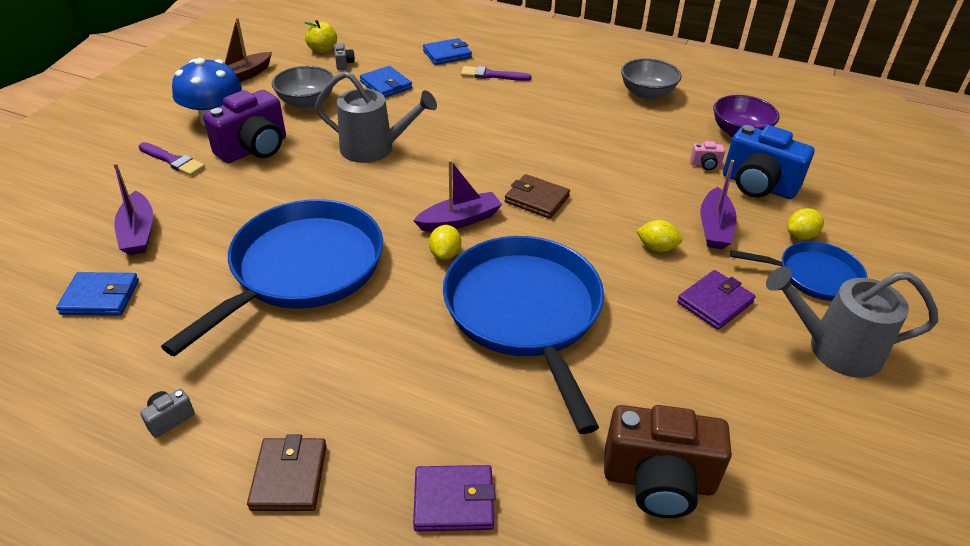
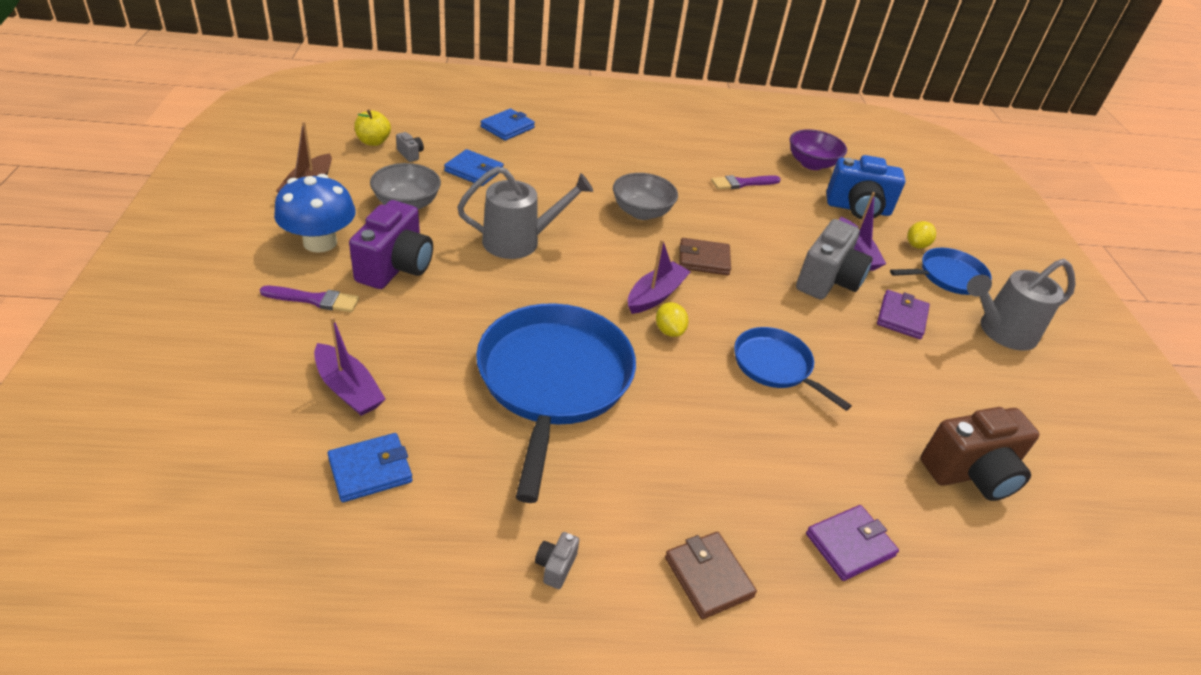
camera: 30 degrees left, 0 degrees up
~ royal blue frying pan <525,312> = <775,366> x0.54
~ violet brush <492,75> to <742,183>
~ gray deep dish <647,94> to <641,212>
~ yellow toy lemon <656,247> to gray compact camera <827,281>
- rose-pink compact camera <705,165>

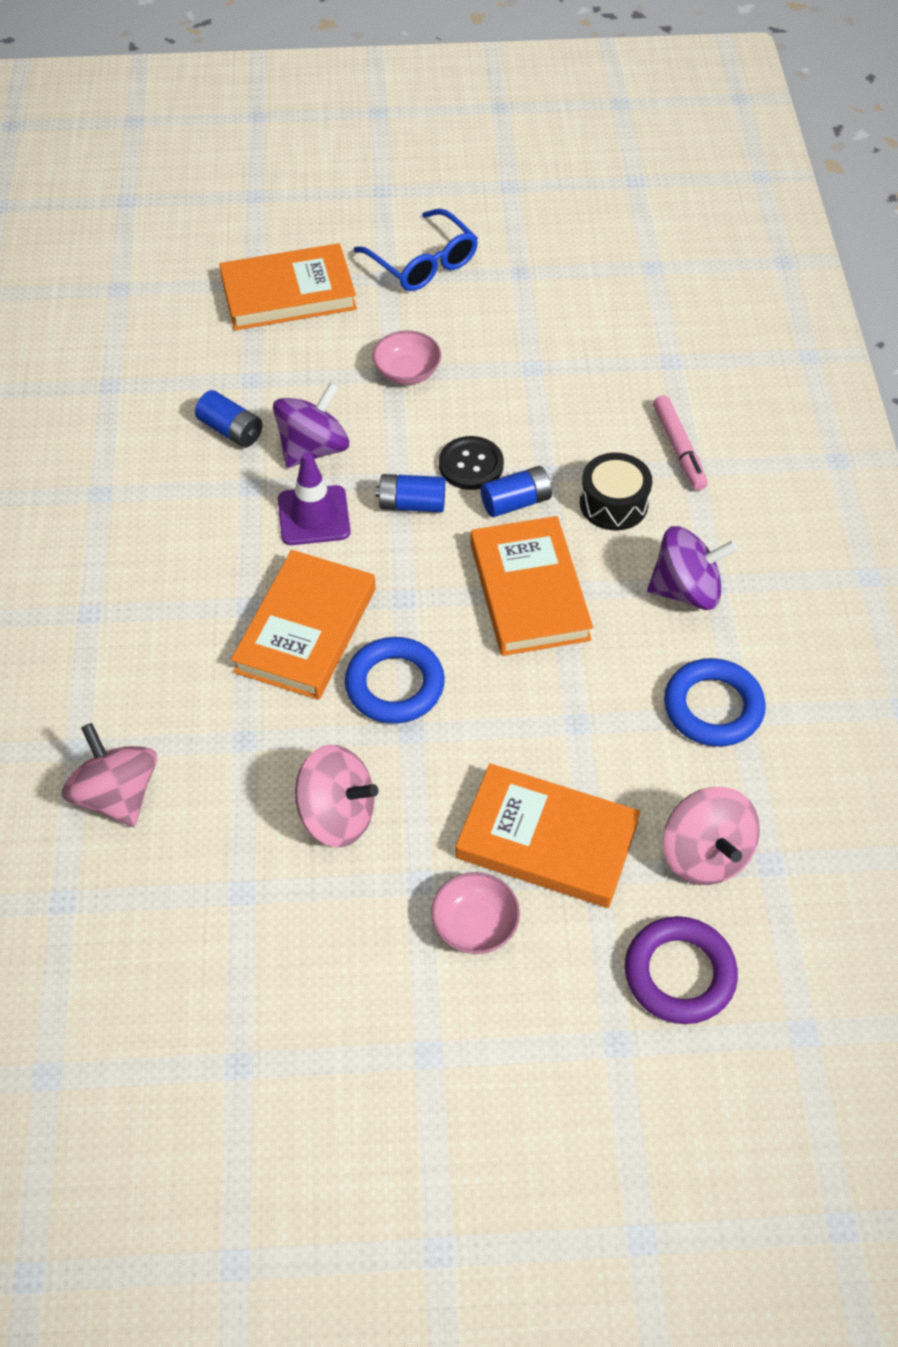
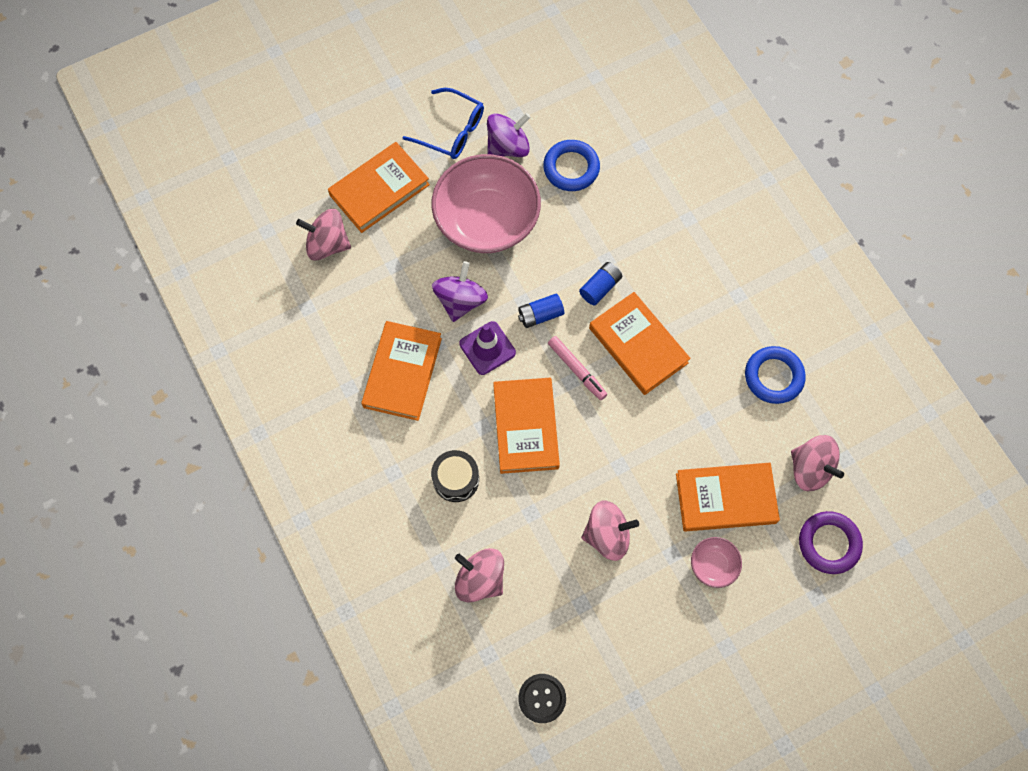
camera: 25 degrees left, 15 degrees up
- royal blue power cell <231,430>
~ royal blue torus <395,685> to <571,168>
~ rose-pink deep dish <407,372> = <487,220> x2.33
~ black sewing button <471,465> to <542,698>
~ black snare drum <613,503> to <456,479>
~ violet spinning top <686,590> to <508,146>
~ rose-pink felt pen <679,449> to <577,370>
+ rose-pink spinning top <327,244>
+ orange-coloured hardback <402,372>

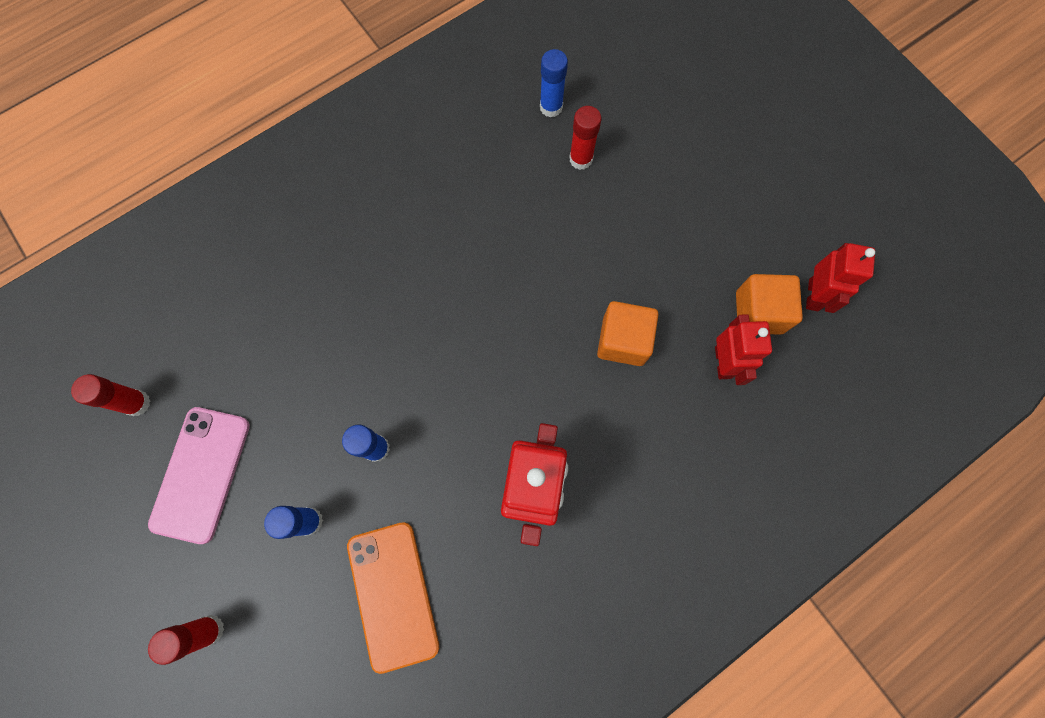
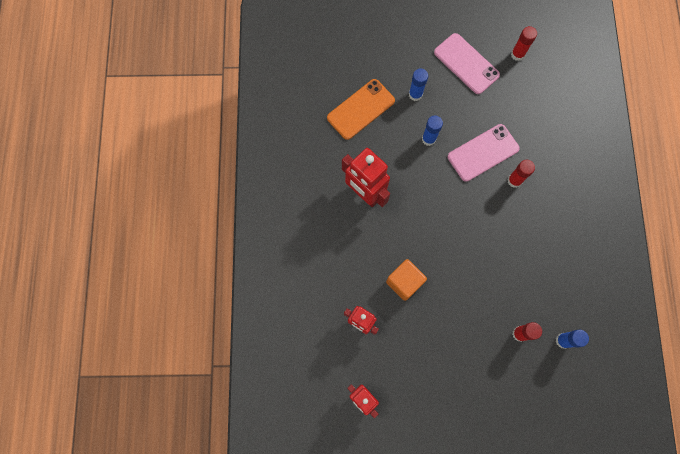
camera: 125 degrees right, 0 degrees up
~ red stick of glue <210,629> to <514,181>
~ orange-coloured smartphone <393,595> = <361,109> 60 degrees counterclockwise
- orange-coloured block <758,312>
+ rose-pink smartphone <483,153>

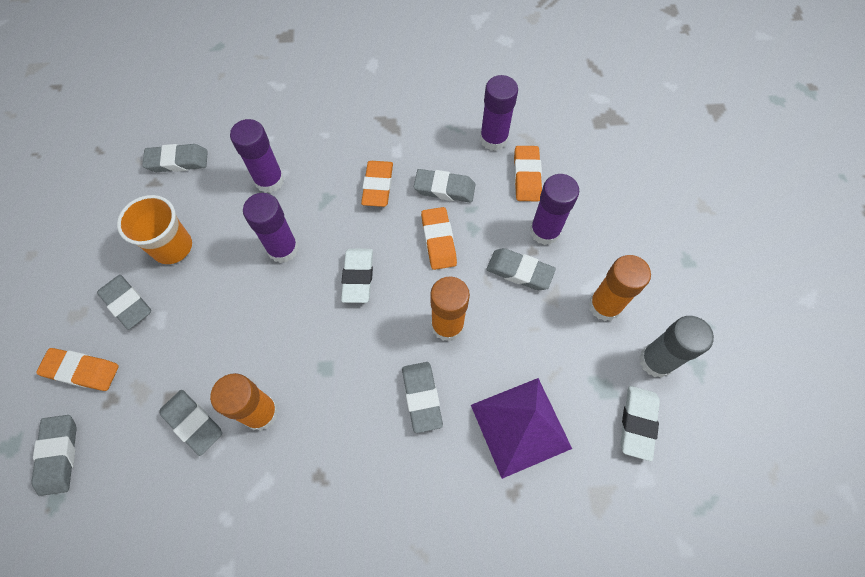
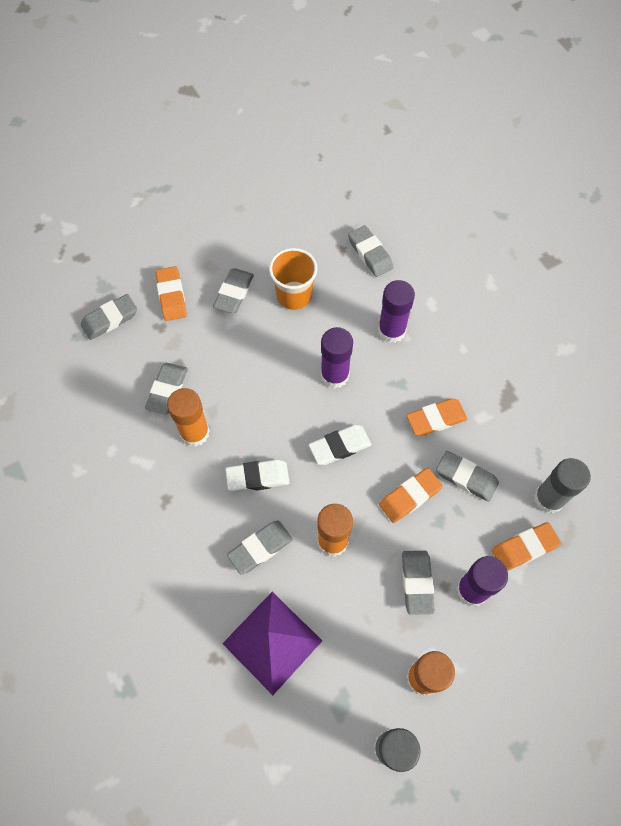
camera: 65 degrees right, 0 degrees up
~ gray pencil eraser <444,189> = <466,478> 45 degrees counterclockwise
~ violet stick of glue <493,139> to gray stick of glue <548,498>
~ pure white pencil eraser <637,423> to <257,477>

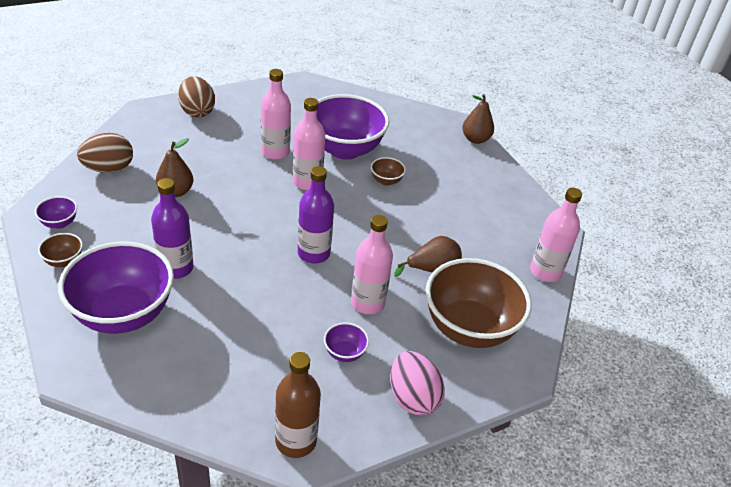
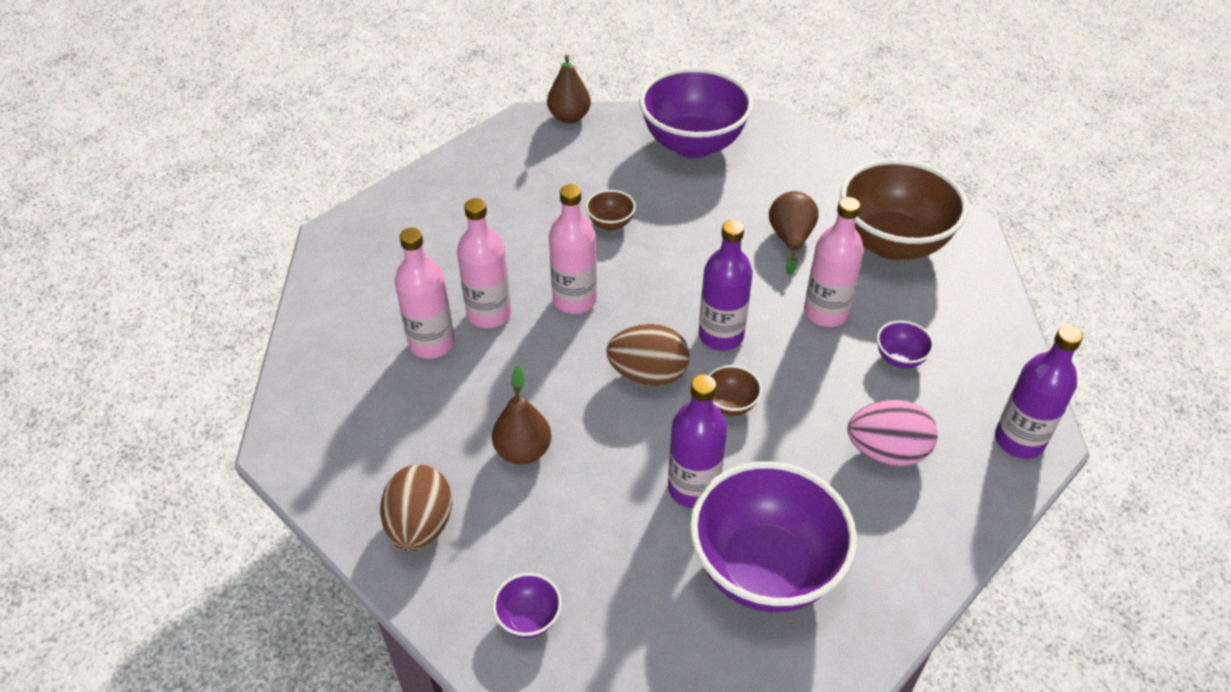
camera: 60 degrees left, 5 degrees up
~ brown deep dish <64,261> to <730,404>
~ brown egg <197,111> to <648,375>
~ brown drink bottle <296,441> to violet drink bottle <1019,440>
~ violet deep dish <345,149> to <693,144>
~ rose-pink egg <412,398> to <886,452>
~ rose-pink drink bottle <545,272> to <431,343>

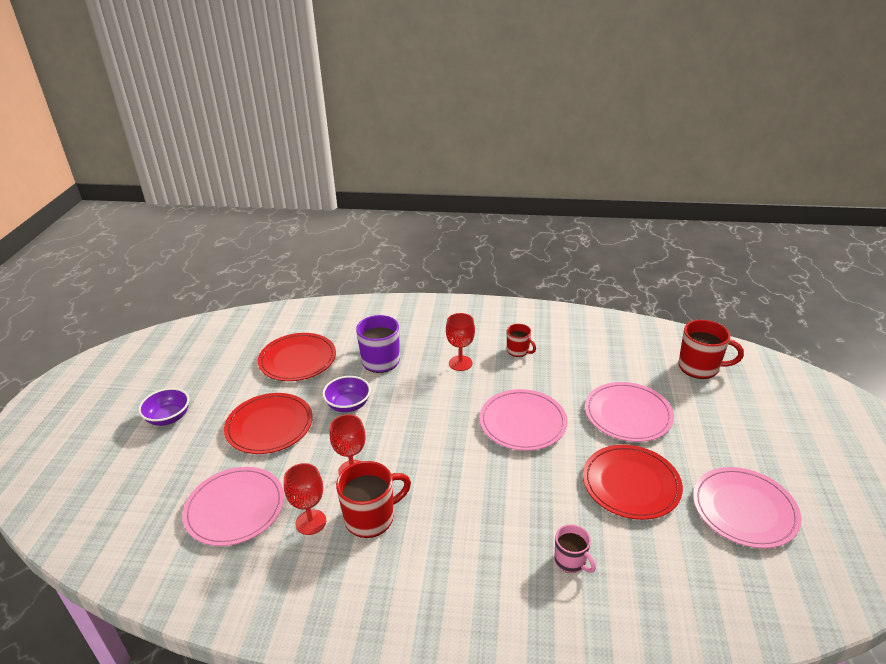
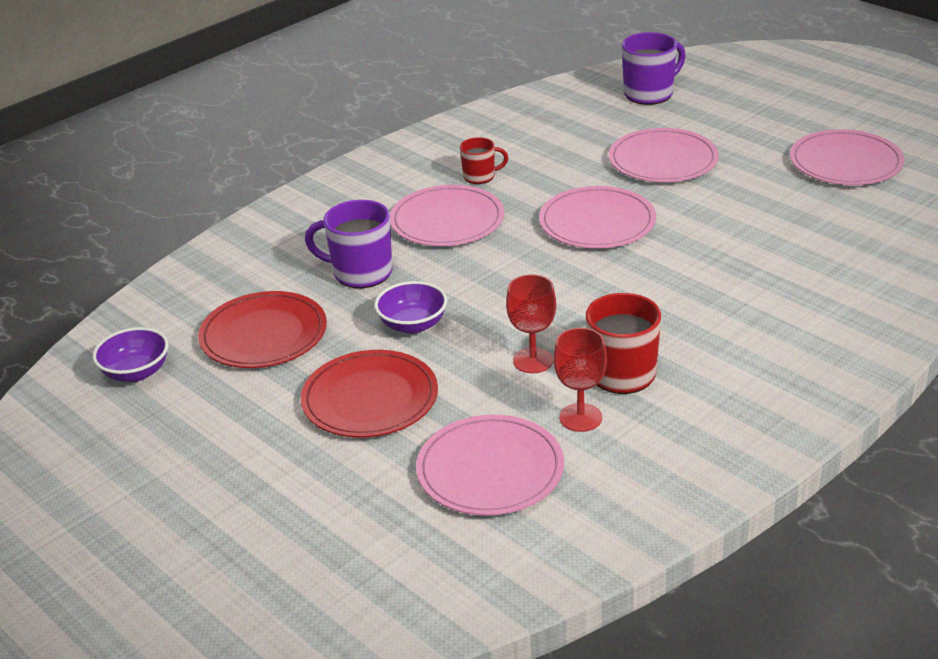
camera: 50 degrees left, 0 degrees up
~ violet deep dish <168,418> to <136,372>
~ red chalice <460,363> to rose-pink dinner plate <447,220>
- rose-pink coffee mug <571,561>
- red dinner plate <631,484>
~ red coffee mug <700,367> to violet coffee mug <649,94>

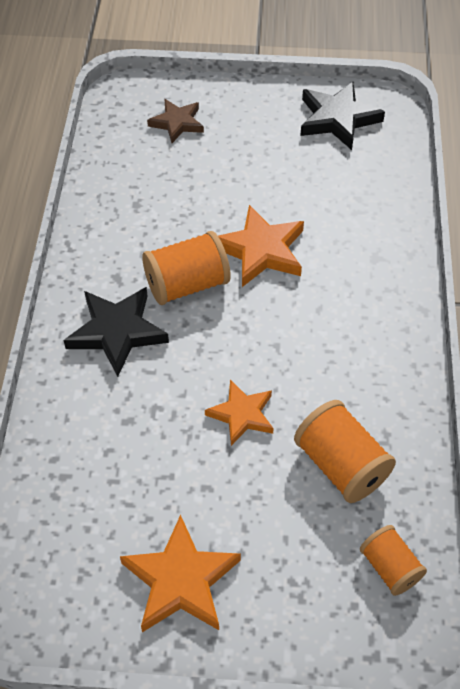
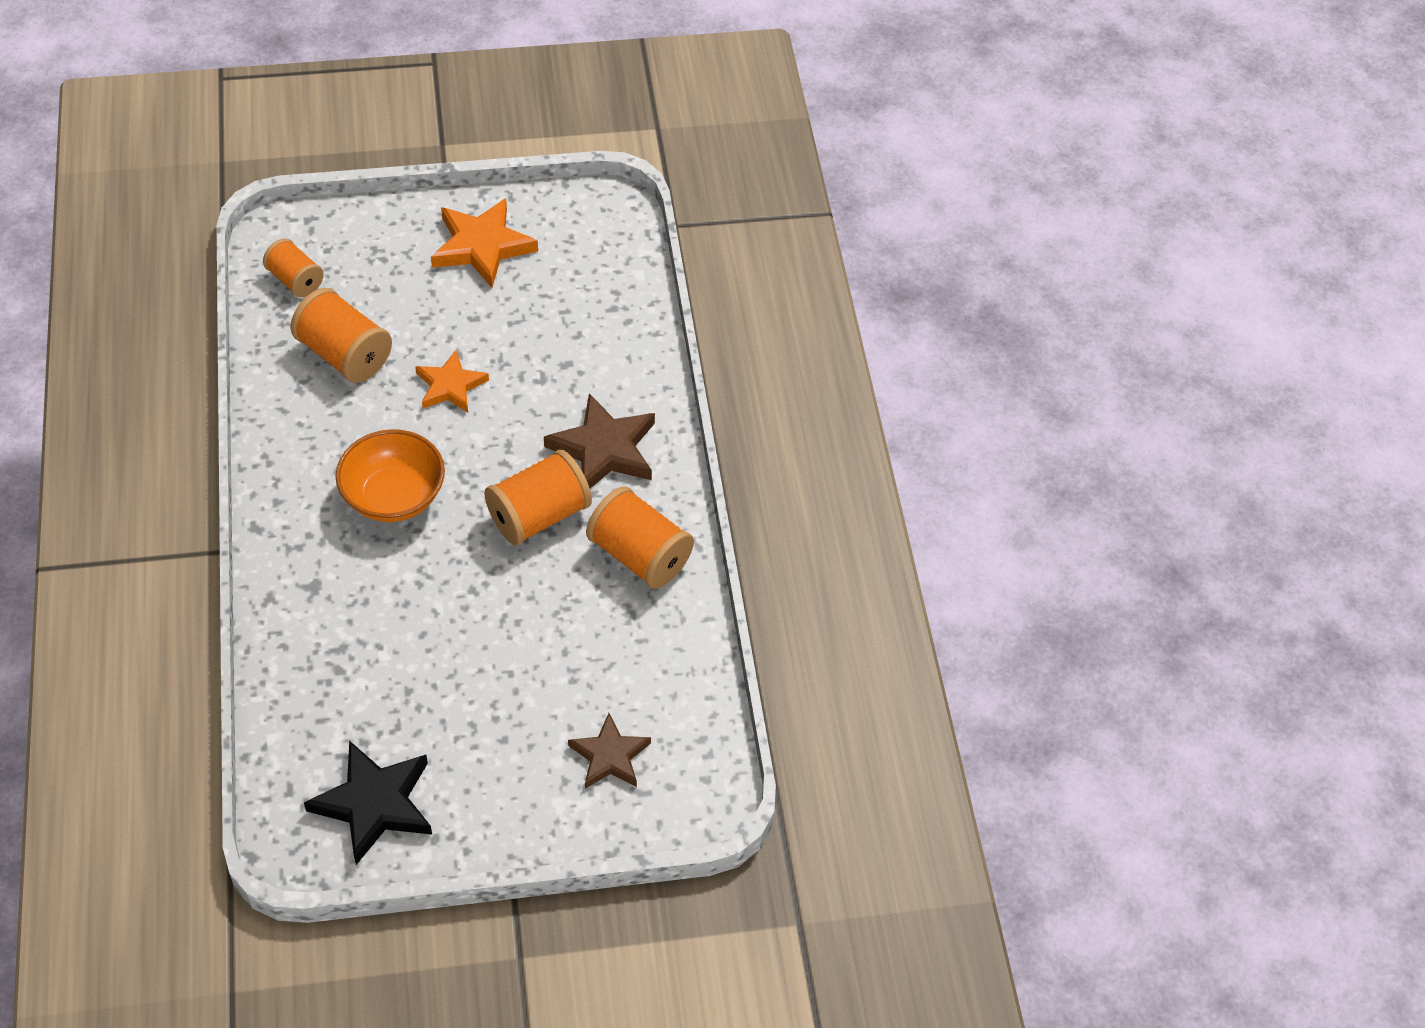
camera: 165 degrees right, 0 degrees up
~ black star <117,332> to brown star <604,449>
- orange-coloured star <261,250>
+ orange-coloured deep dish <394,496>
+ orange-coloured bobbin <639,555>

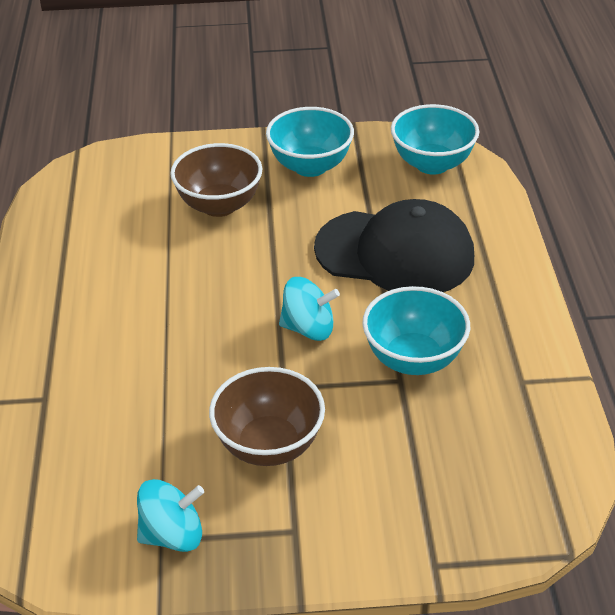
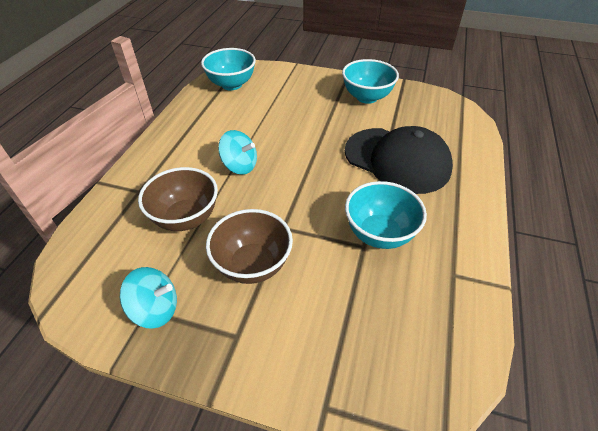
camera: 20 degrees right, 5 degrees up
~ brown deep dish <219,205> to <186,218>
~ turquoise spinning top <308,328> to <240,166>
~ turquoise deep dish <432,164> to <231,84>

